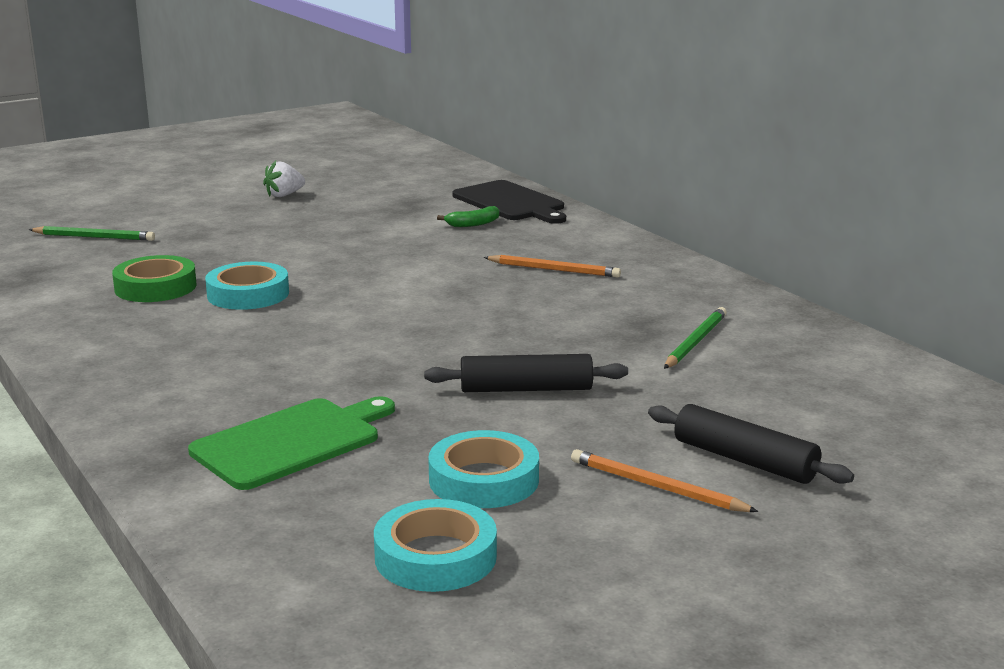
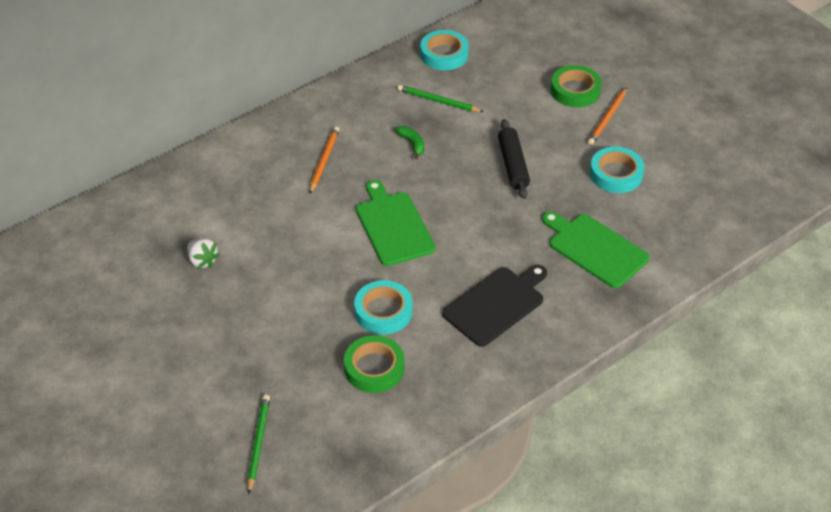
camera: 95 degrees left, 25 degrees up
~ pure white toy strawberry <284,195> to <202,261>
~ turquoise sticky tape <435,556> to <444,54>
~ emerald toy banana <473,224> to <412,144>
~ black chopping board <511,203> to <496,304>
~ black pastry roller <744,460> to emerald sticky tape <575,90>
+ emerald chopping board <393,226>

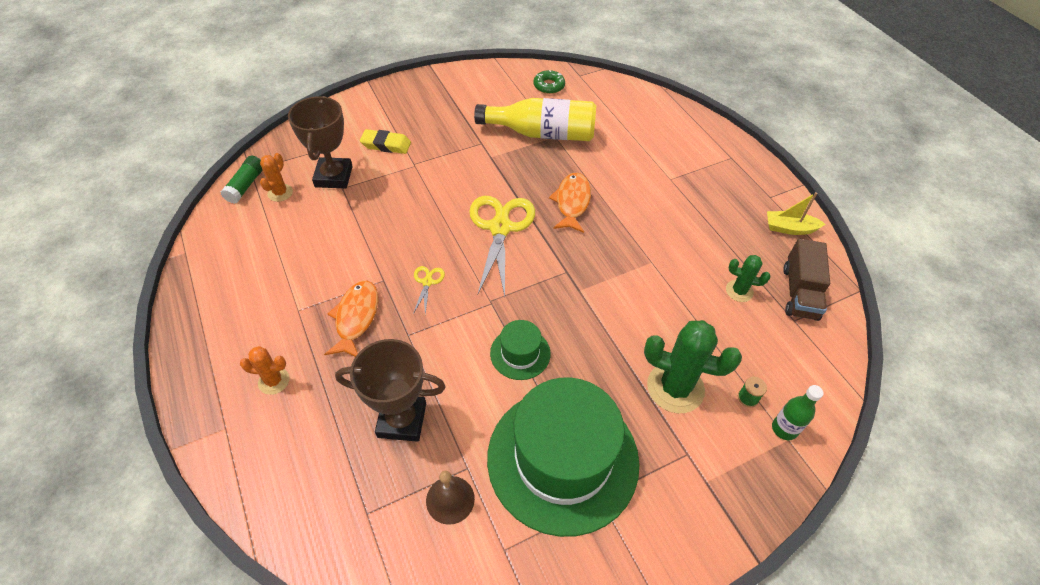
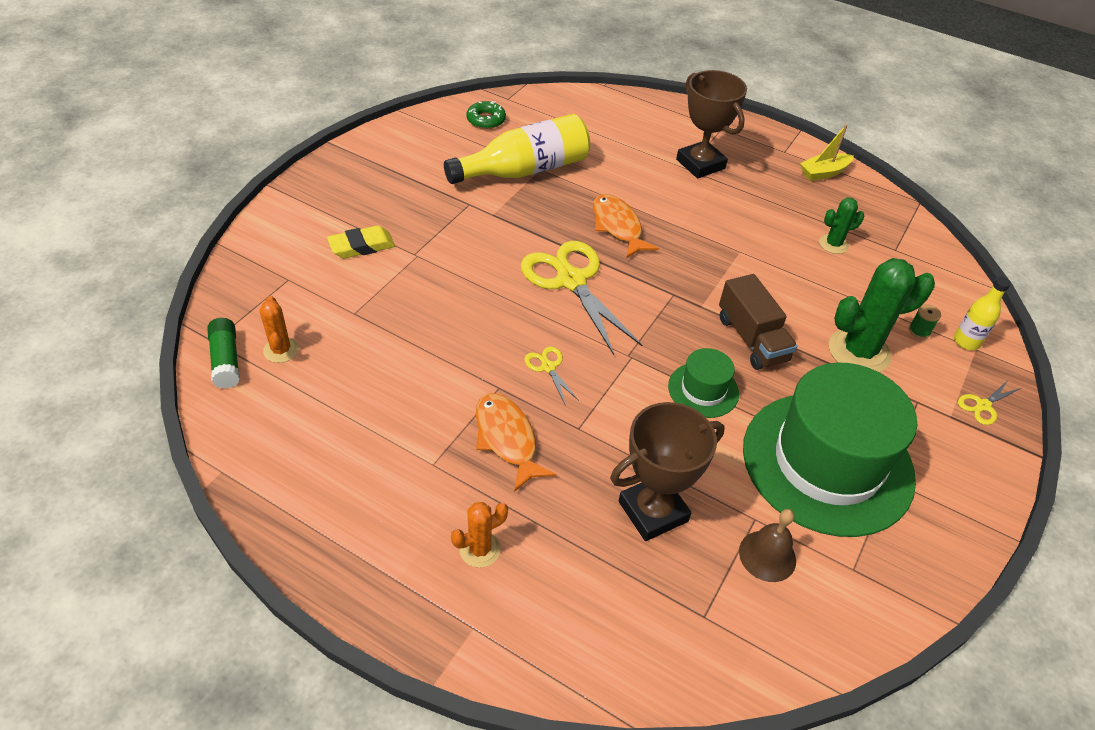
camera: 35 degrees left, 5 degrees down
~ brown trophy <334,177> to <700,164>
~ emerald drink bottle <784,429> to yellow drink bottle <966,342>
~ brown toy truck <799,292> to <752,339>
+ yellow scissors <983,405>

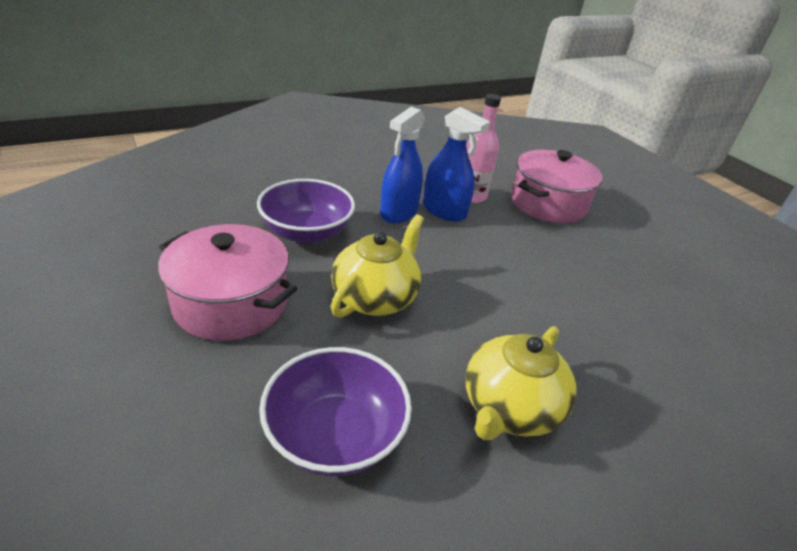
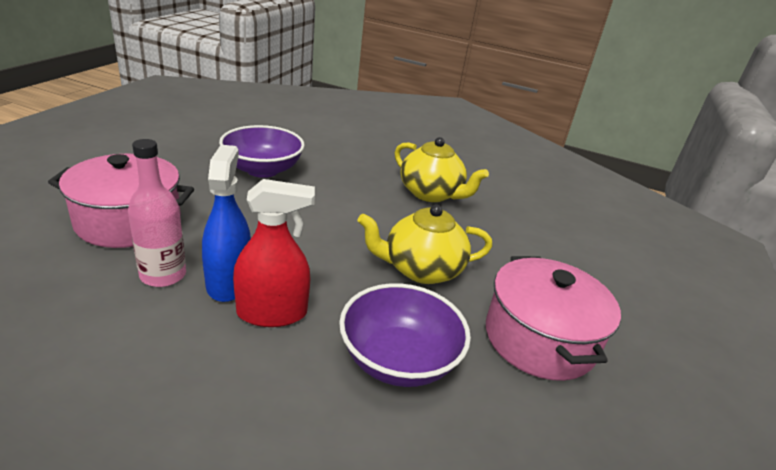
camera: 130 degrees left, 5 degrees down
~ violet deep dish <335,435> to <262,170>
~ royal blue spray bottle <399,213> to red spray bottle <272,313>
~ yellow china teapot <509,408> = <431,194> 45 degrees clockwise

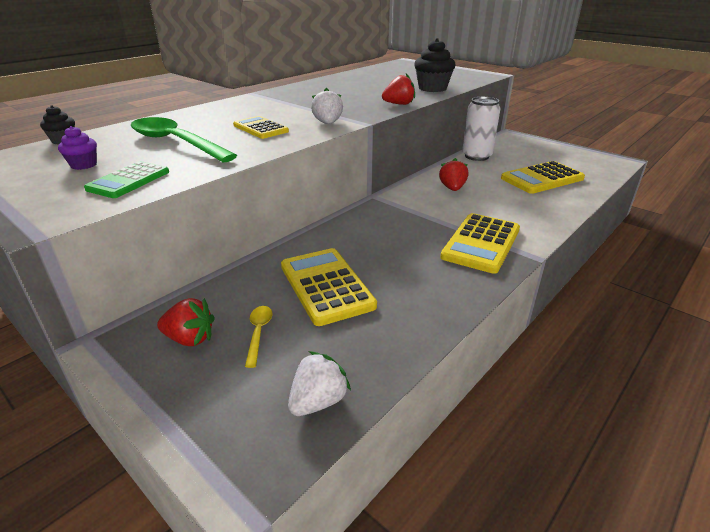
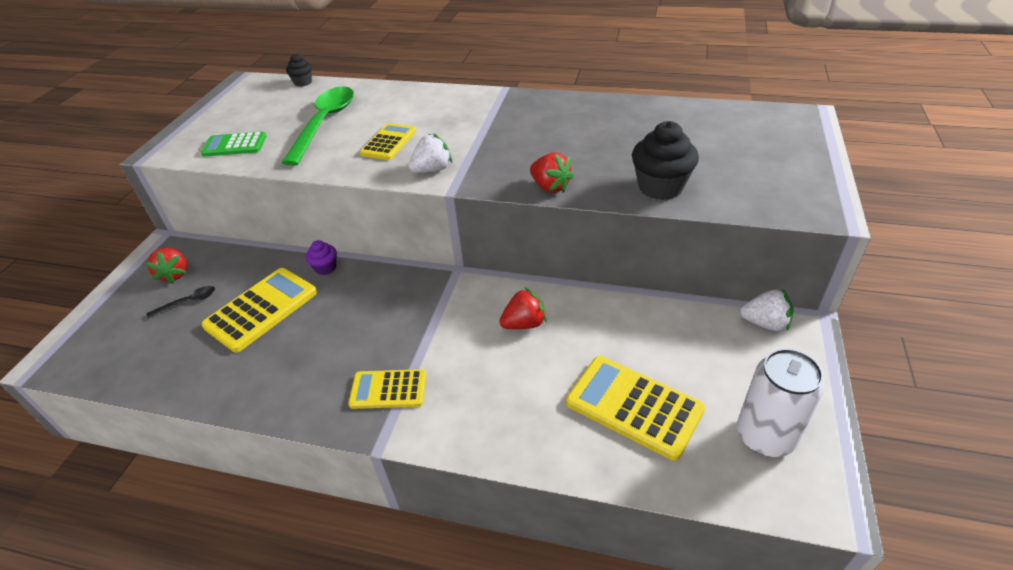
camera: 65 degrees right, 10 degrees up
~ violet fairy cake <84,165> to <325,268>
~ yellow teaspoon <258,333> to black teaspoon <188,302>
~ pure white toy strawberry <318,401> to <765,323>
~ yellow calculator <481,243> = <388,389> x0.63
~ pure white soda can <476,156> to <765,436>

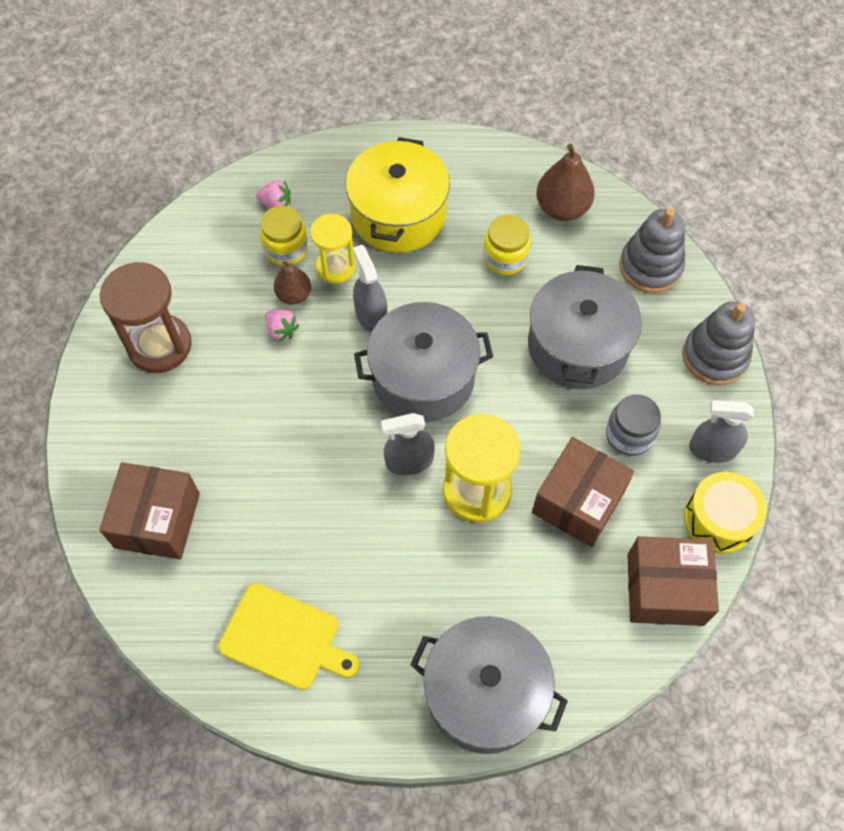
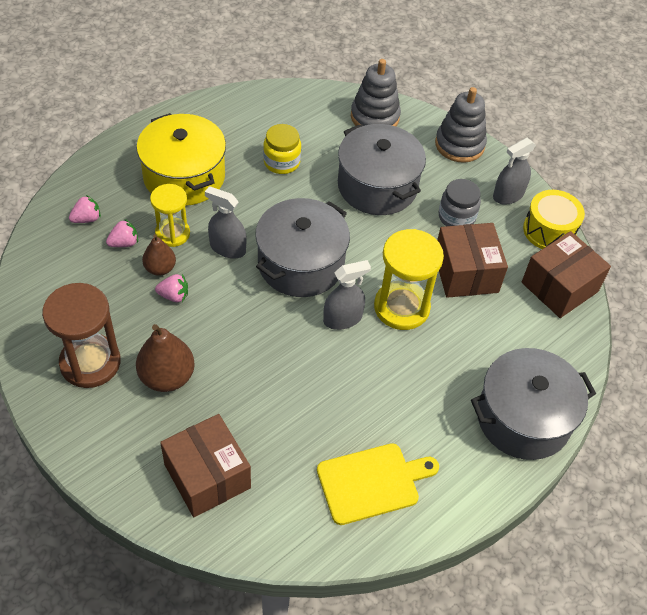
camera: 45 degrees left, 10 degrees down
~ yellow jam jar <286,249> to rose-pink toy strawberry <124,243>
~ gray spray bottle <409,461> = <342,319> 150 degrees counterclockwise
~ brown pear <562,208> to <167,377>

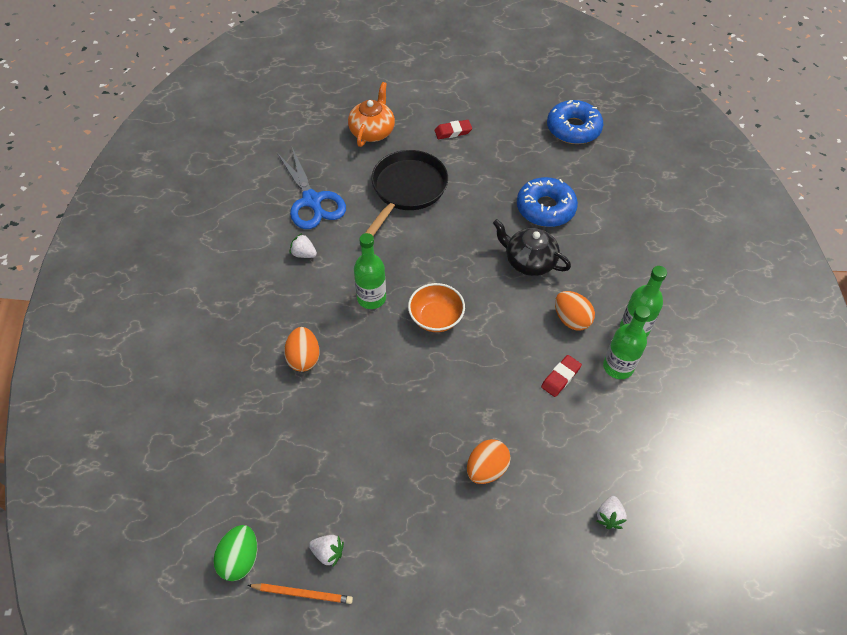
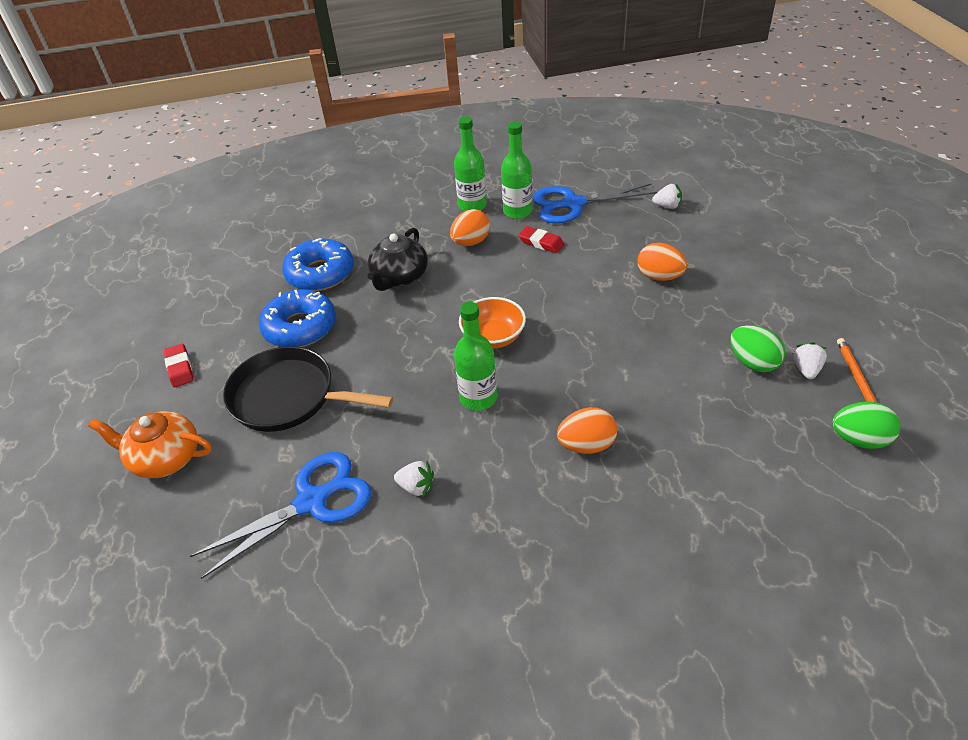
camera: 95 degrees left, 10 degrees down
~ pure white toy strawberry <304,254> = <416,487> 90 degrees counterclockwise
~ royal blue glazed donut <573,129> to <300,327>
+ royal blue scissors <573,204>
+ emerald egg <753,362>

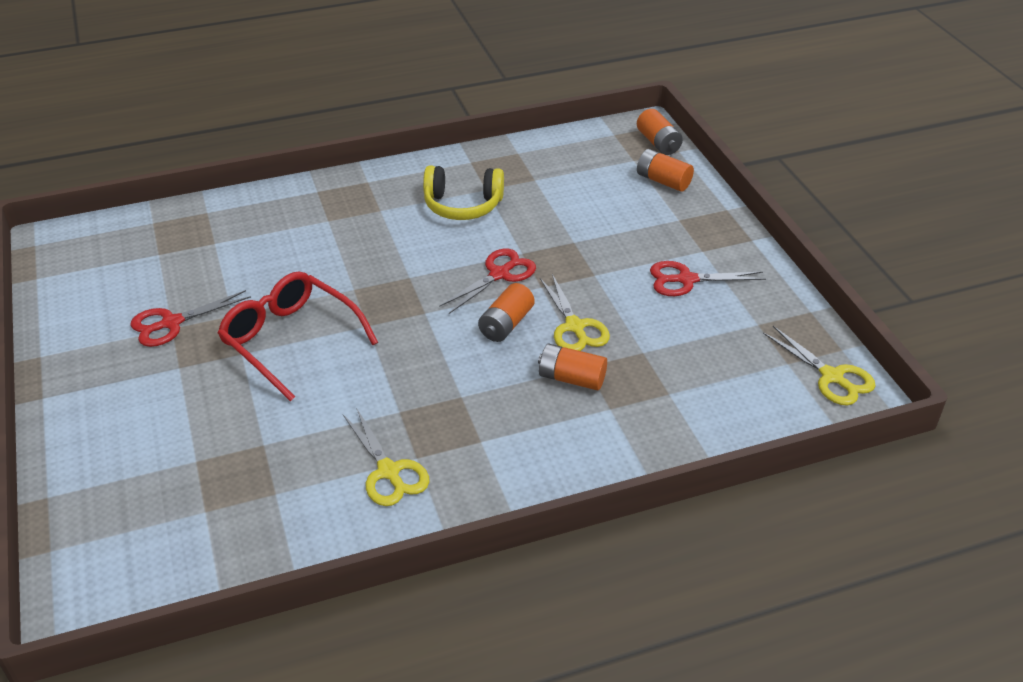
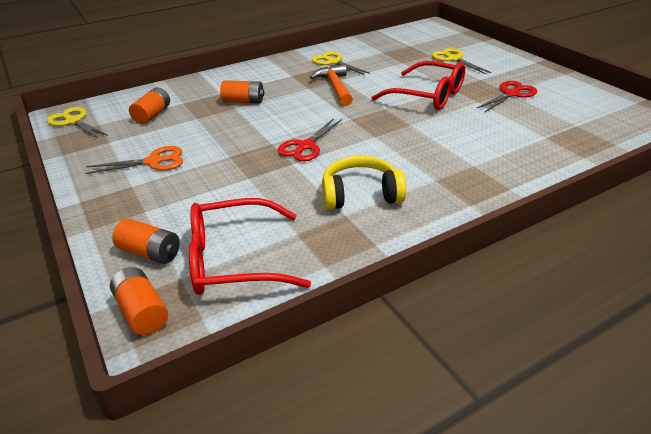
camera: 170 degrees right, 5 degrees down
~ orange-coloured power cell <506,324> to <152,115>
~ yellow scissors <574,327> to <453,59>
~ red scissors <686,280> to orange-coloured scissors <153,162>
+ red spectacles <234,260>
+ orange-coloured hammer <335,87>

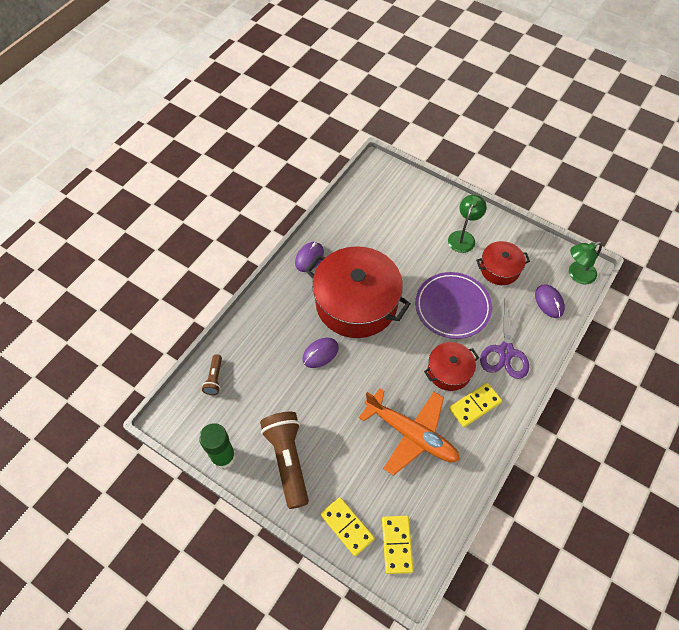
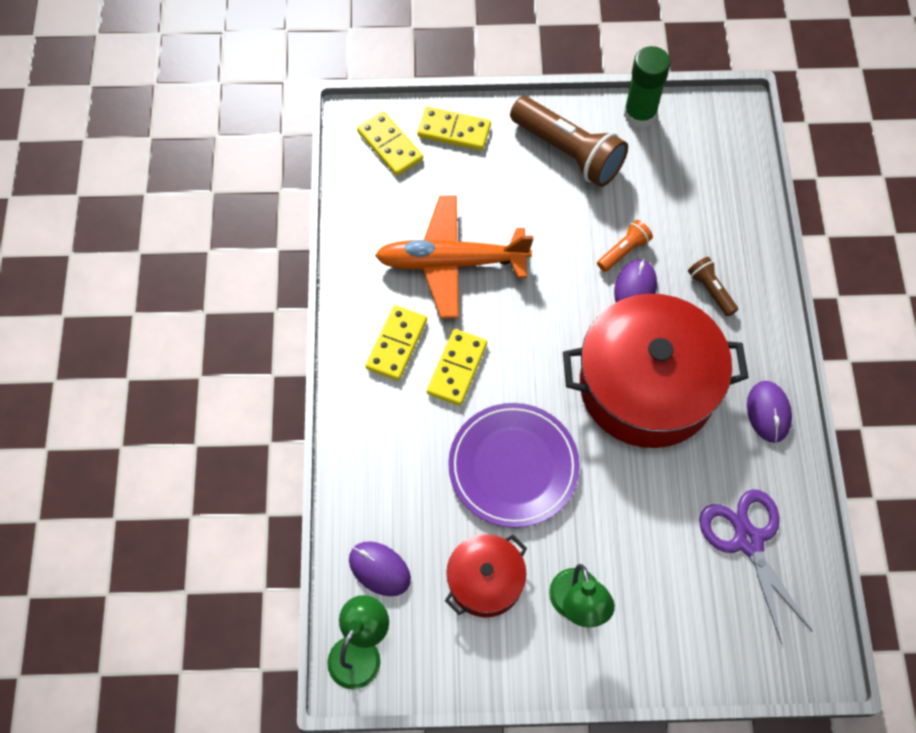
camera: 145 degrees right, 5 degrees up
~ brown pocket torch <214,378> to <711,290>
~ red pot <449,371> to yellow domino piece <457,369>
~ violet scissors <505,352> to <748,540>
+ orange-coloured pocket torch <624,251>

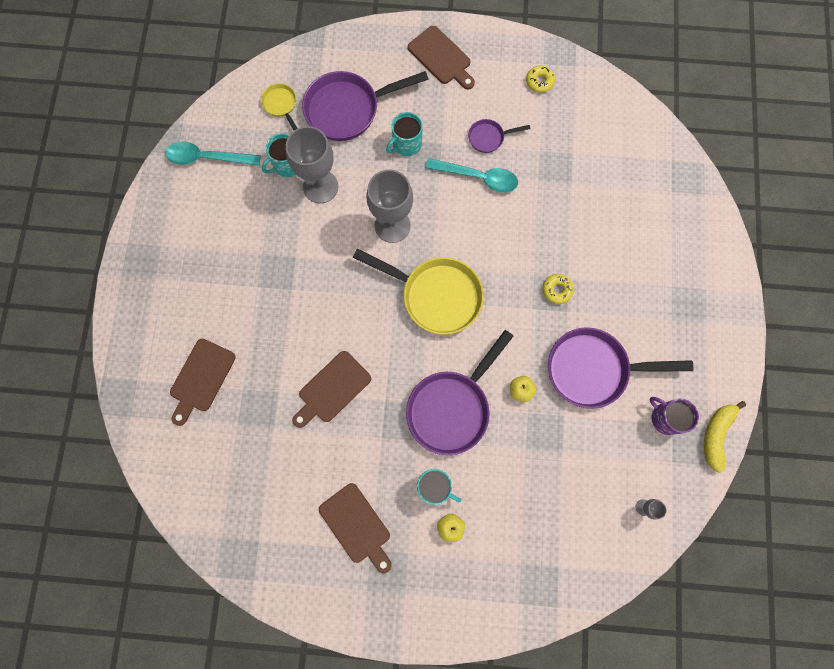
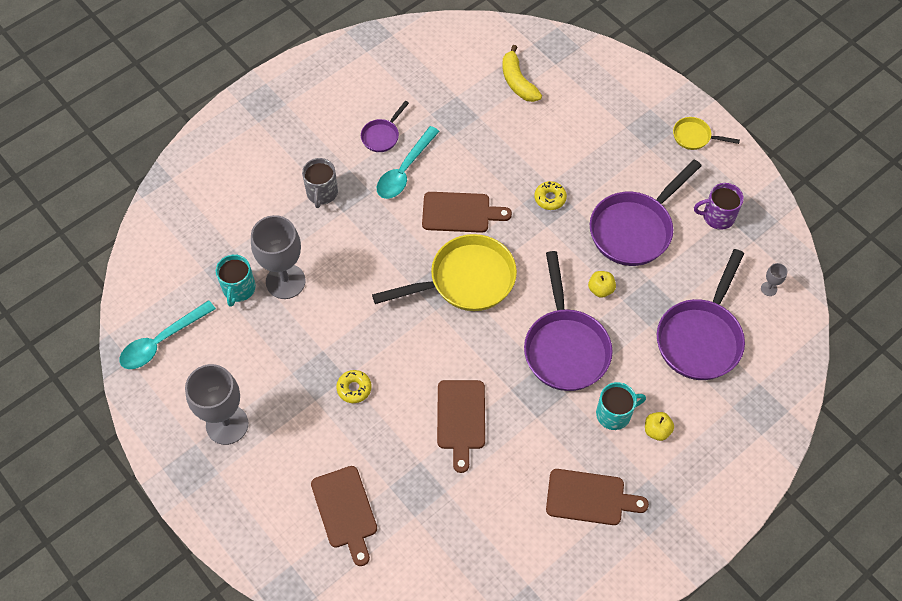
camera: 45 degrees left, 15 degrees down
~ yellow frying pan <281,105> to <694,137>
~ violet frying pan <348,109> to <701,337>
~ gray chalice <392,225> to <227,424>
~ turquoise coffee mug <406,144> to gray coffee mug <322,193>
~ brown chopping board <441,58> to <460,213>
~ turquoise teaspoon <478,177> = <404,170> 150 degrees clockwise
~ yellow glazed donut <539,82> to <354,388>
~ yellow toy banana <716,434> to <517,81>

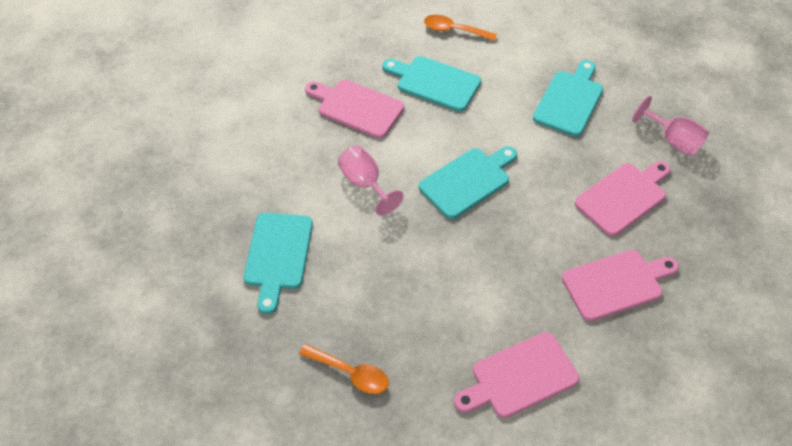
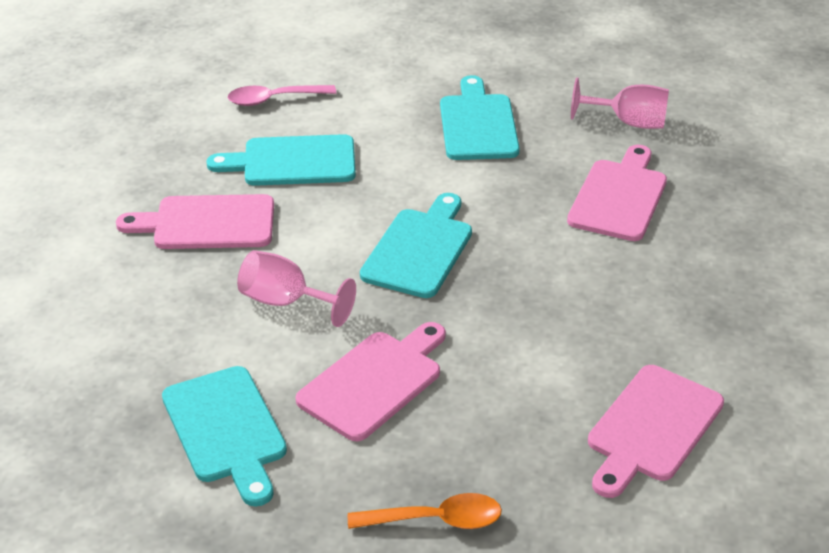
camera: 30 degrees left, 15 degrees down
~ orange-coloured teaspoon <454,30> to rose-pink teaspoon <274,99>
~ rose-pink chopping board <616,283> to <374,382>

